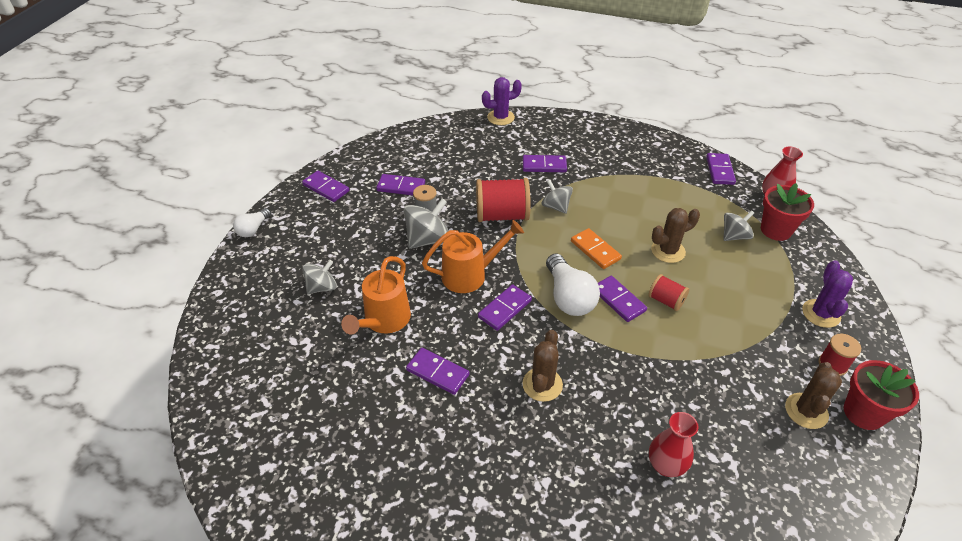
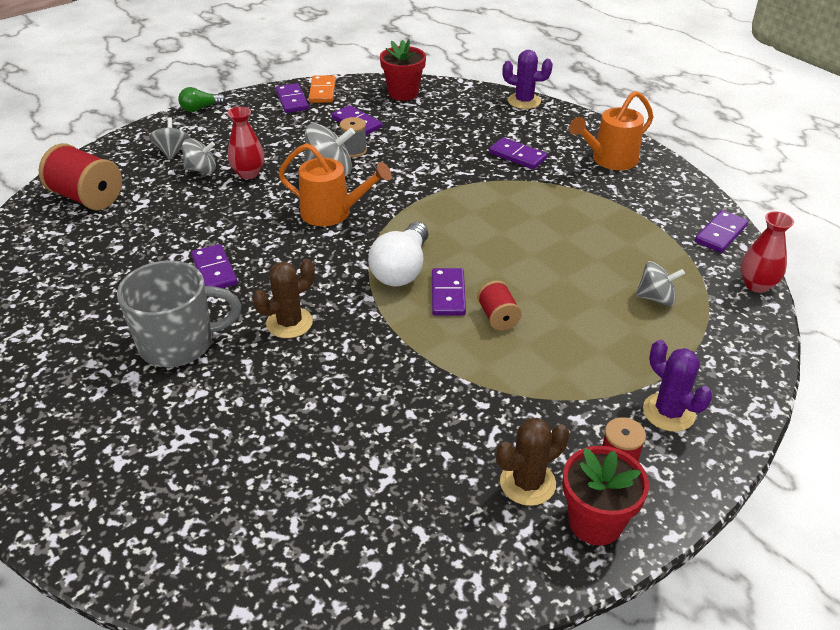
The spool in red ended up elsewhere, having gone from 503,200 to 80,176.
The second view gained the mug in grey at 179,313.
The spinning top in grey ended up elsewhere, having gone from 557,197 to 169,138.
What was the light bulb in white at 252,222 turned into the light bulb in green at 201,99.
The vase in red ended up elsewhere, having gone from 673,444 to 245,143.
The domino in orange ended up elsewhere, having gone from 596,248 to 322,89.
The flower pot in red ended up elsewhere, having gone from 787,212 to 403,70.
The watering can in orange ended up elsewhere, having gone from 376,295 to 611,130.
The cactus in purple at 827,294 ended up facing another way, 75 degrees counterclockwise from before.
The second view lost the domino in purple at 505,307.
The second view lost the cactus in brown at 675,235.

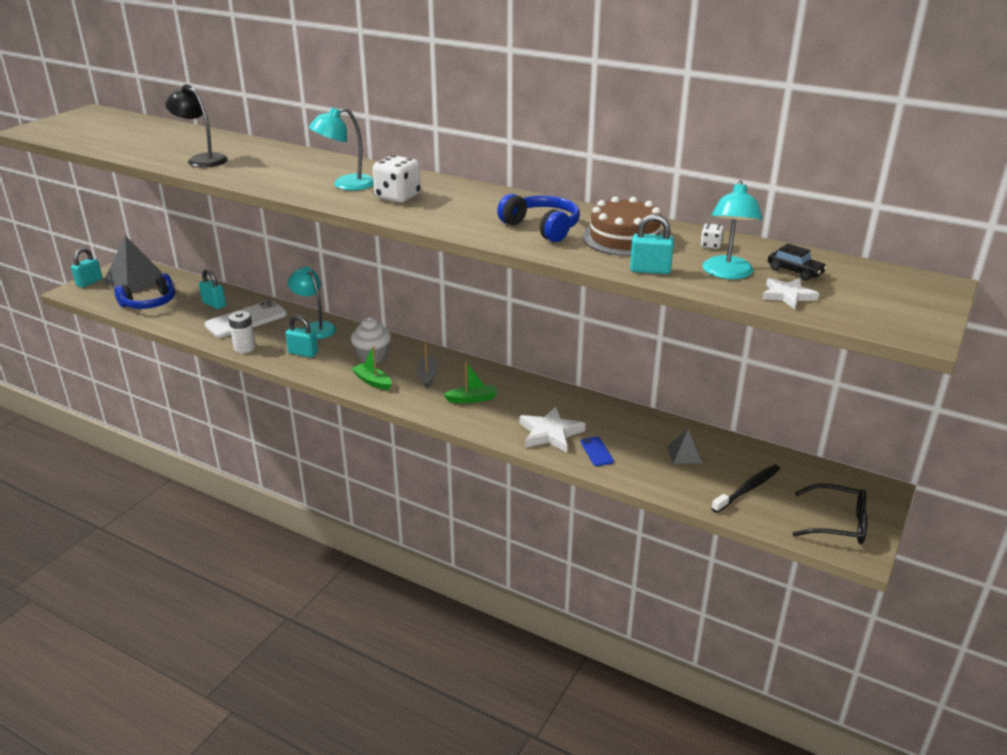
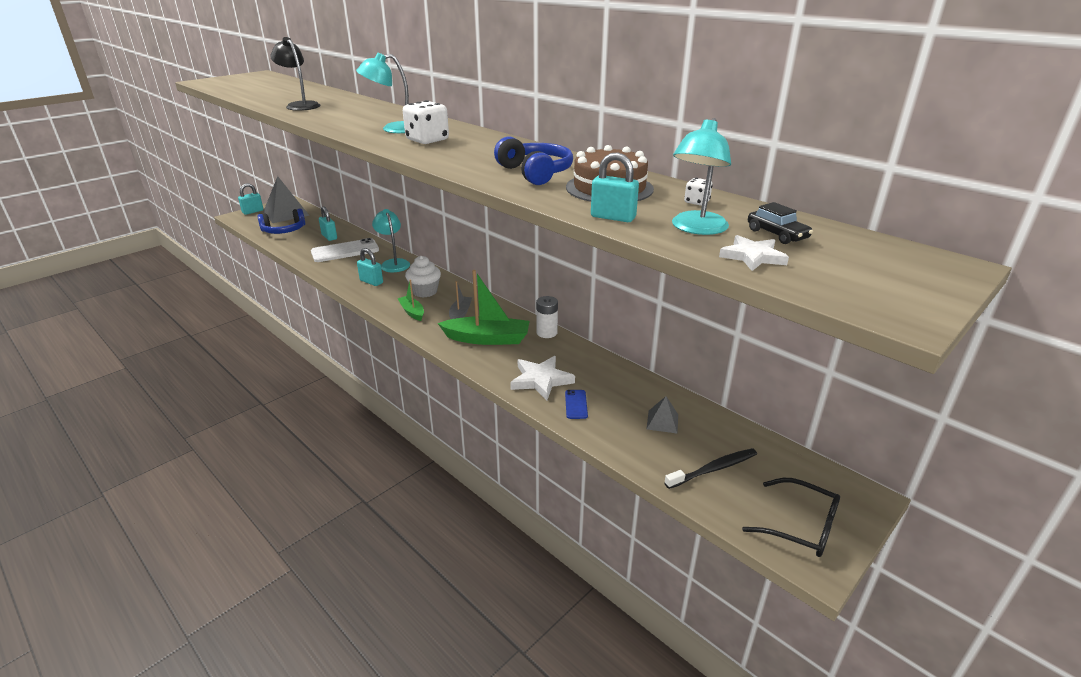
The size of the boat in green at 470,382 changed by a factor of 1.83.
The battery in white ended up elsewhere, having gone from 242,332 to 547,317.

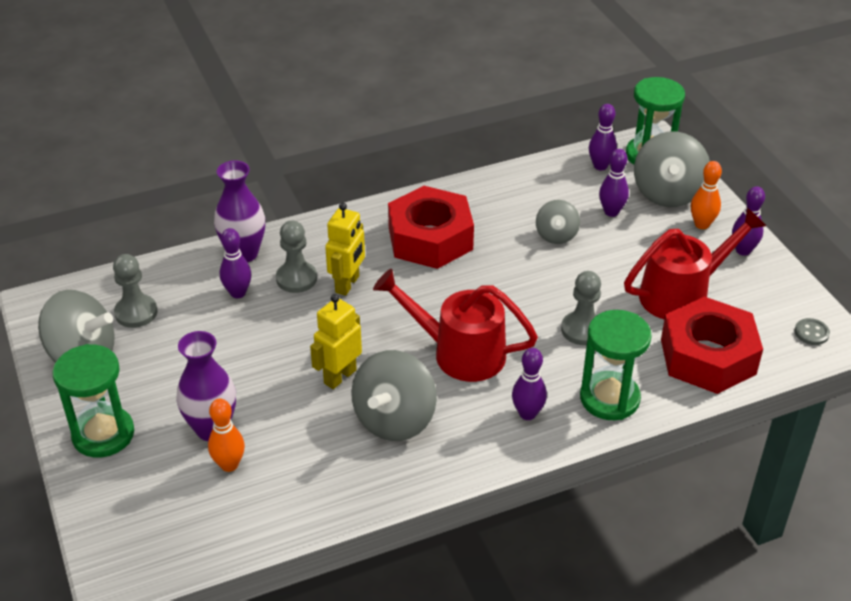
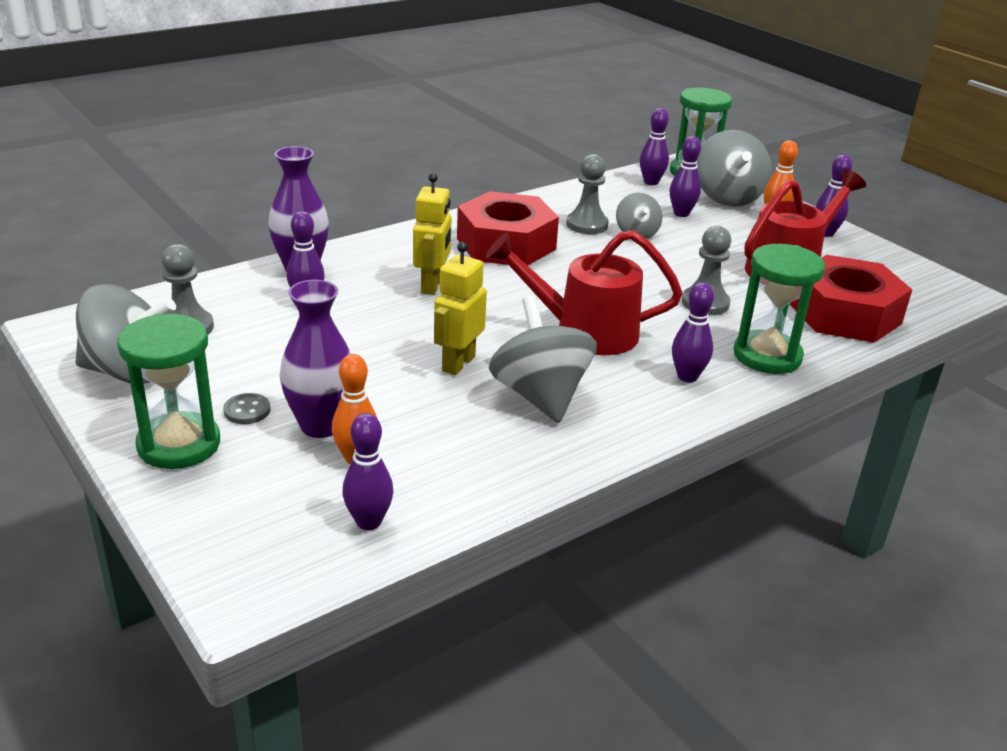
The button in grey ended up elsewhere, having gone from 812,331 to 246,408.
The second view gained the bowling pin in purple at 367,471.
The spinning top in grey at 394,395 ended up facing another way, 150 degrees clockwise from before.
The pawn in grey ended up elsewhere, having gone from 296,257 to 587,194.

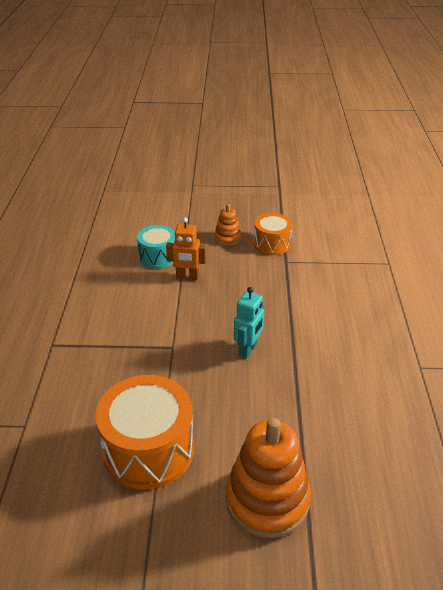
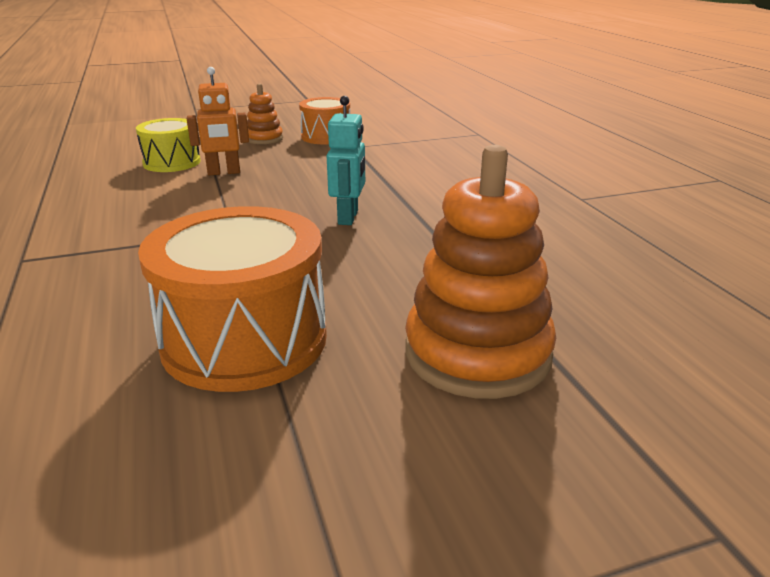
What was the drum in turquoise at 156,247 turned into the drum in yellow at 168,145.

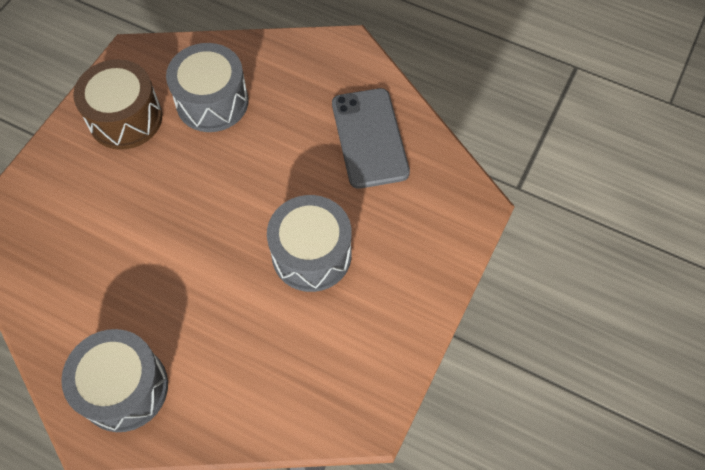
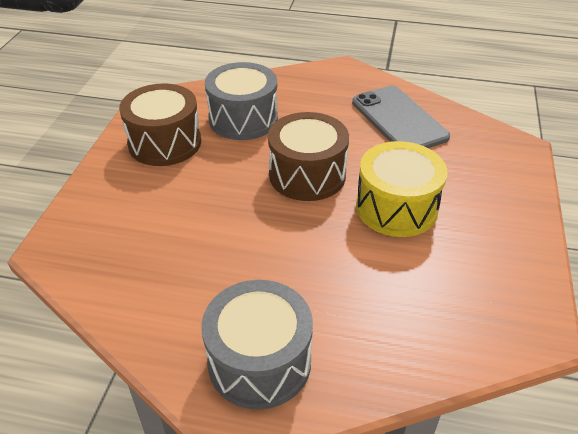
The second view gained the drum in brown at 308,156.
What was the drum in grey at 309,243 turned into the drum in yellow at 402,189.

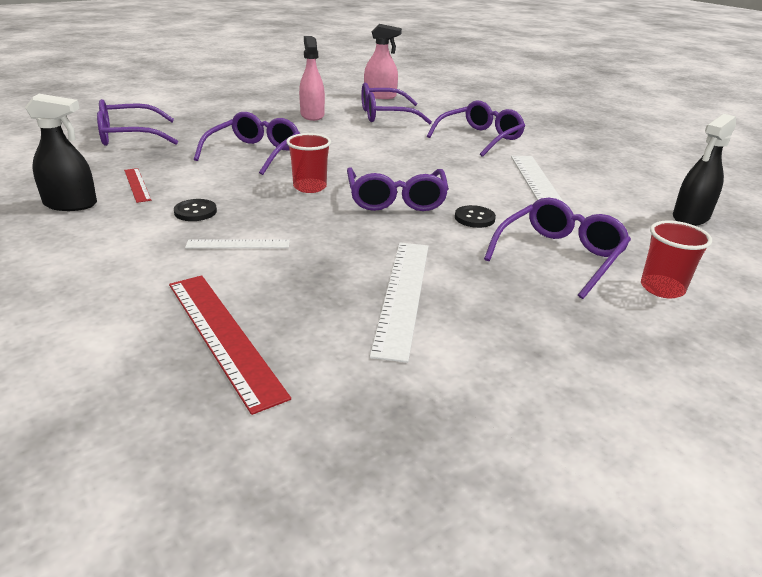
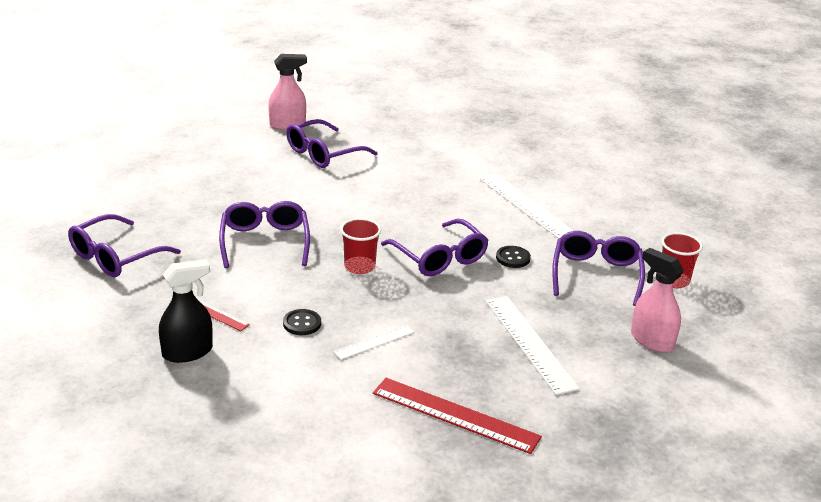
The spray bottle in pink ended up elsewhere, having gone from 312,78 to 657,300.
The second view lost the glasses in purple at 476,128.
The second view lost the spray bottle in black at 704,170.

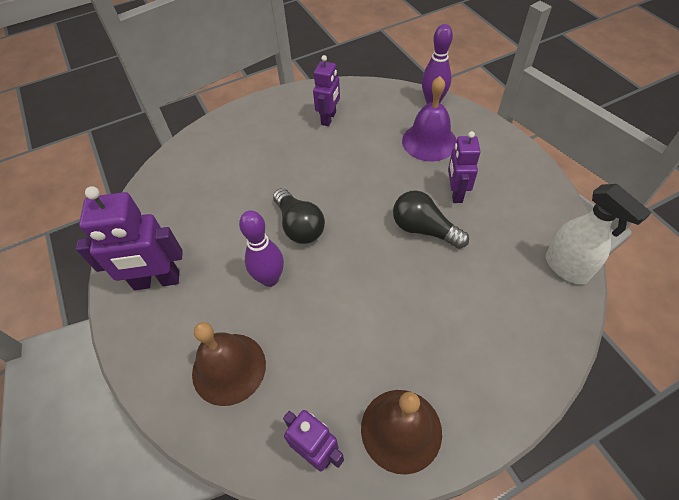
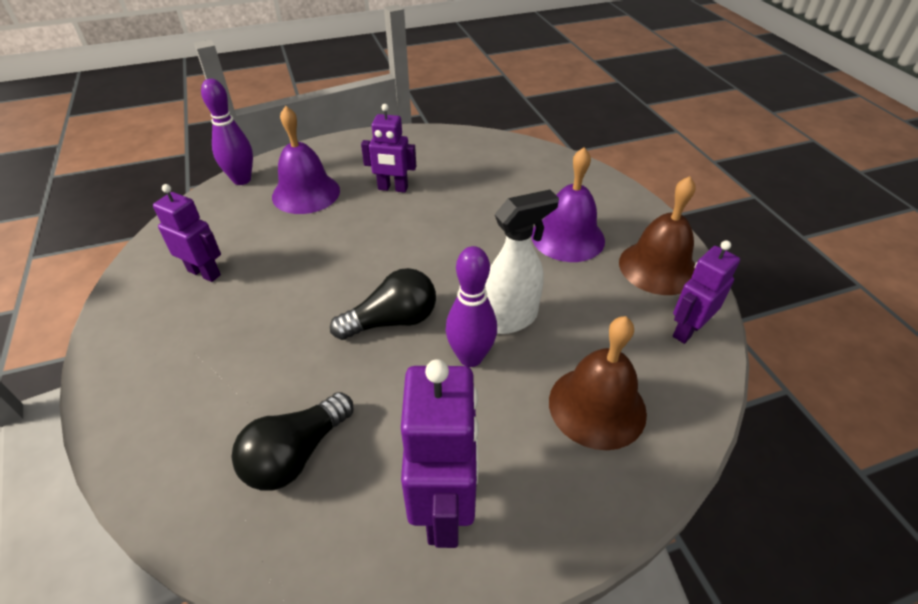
The light bulb in black ended up elsewhere, having gone from 431,219 to 293,441.
The spray bottle in white ended up elsewhere, having gone from 599,234 to 522,262.
The second view gained the bell in purple at 568,204.

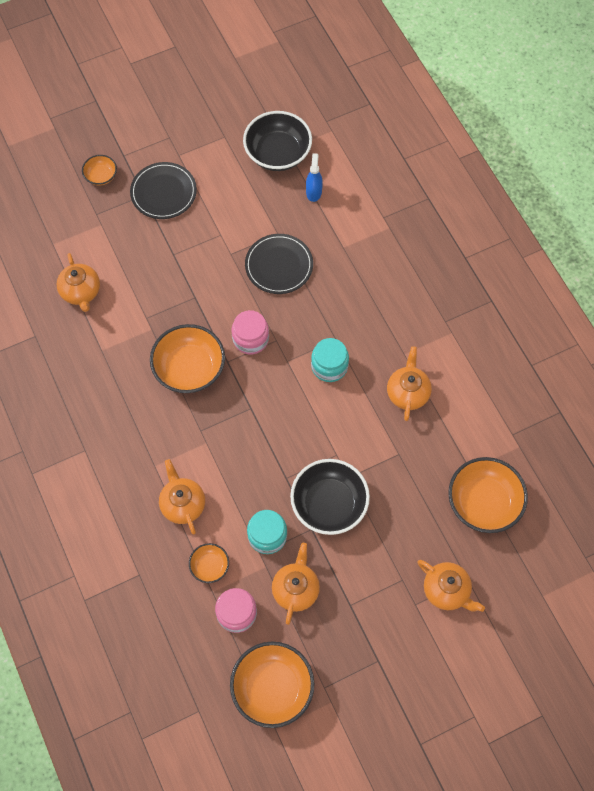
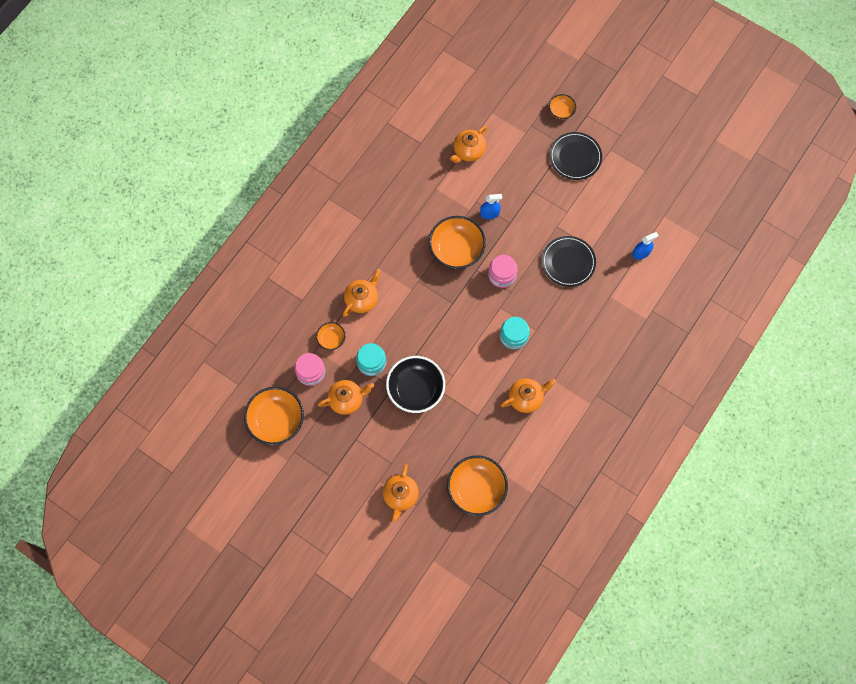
The second view gained the spray bottle in blue at 491,206.
The second view lost the bowl in black at 277,141.

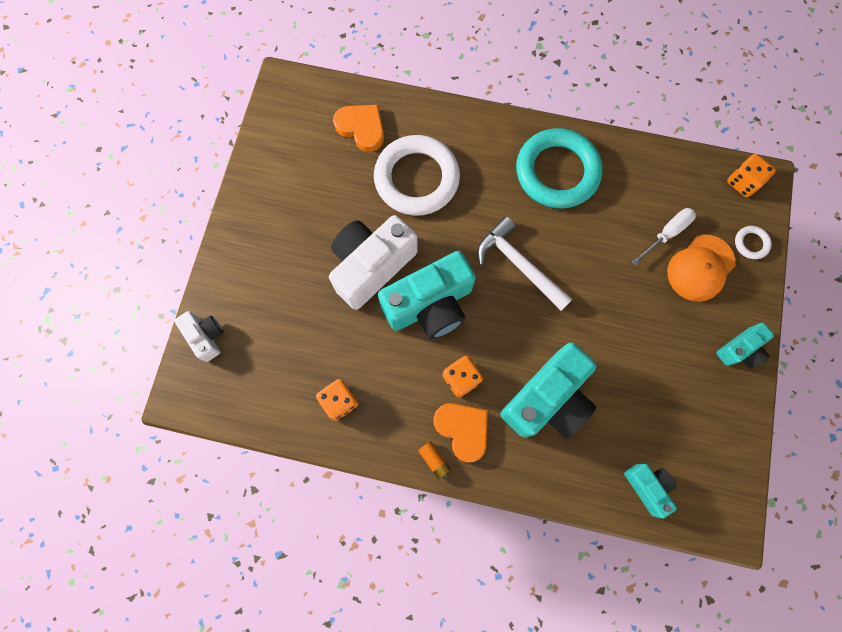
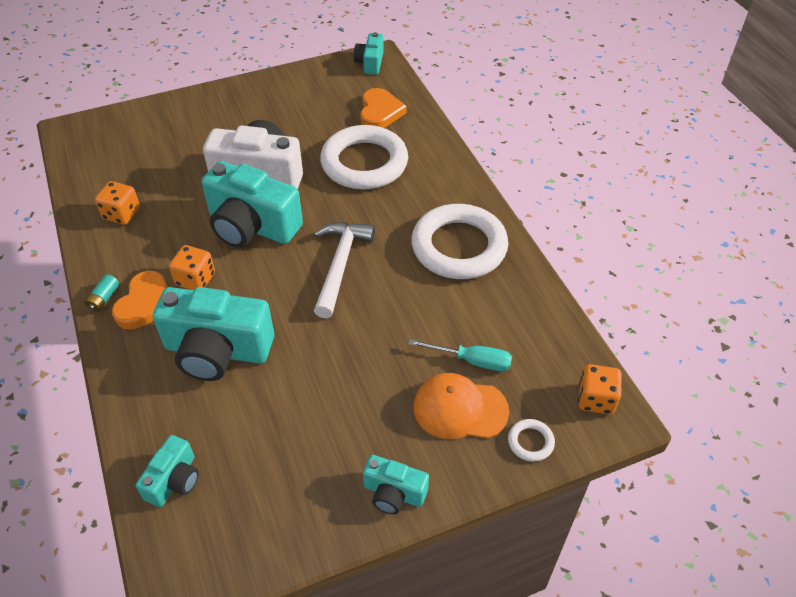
What was the battery in orange at 434,460 turned into the battery in turquoise at 101,293.
The second view gained the camera in turquoise at 369,53.
What was the screwdriver in white at 663,237 turned into the screwdriver in turquoise at 460,355.
What was the ring in turquoise at 559,168 turned into the ring in white at 459,241.
The second view lost the camera in white at 198,336.

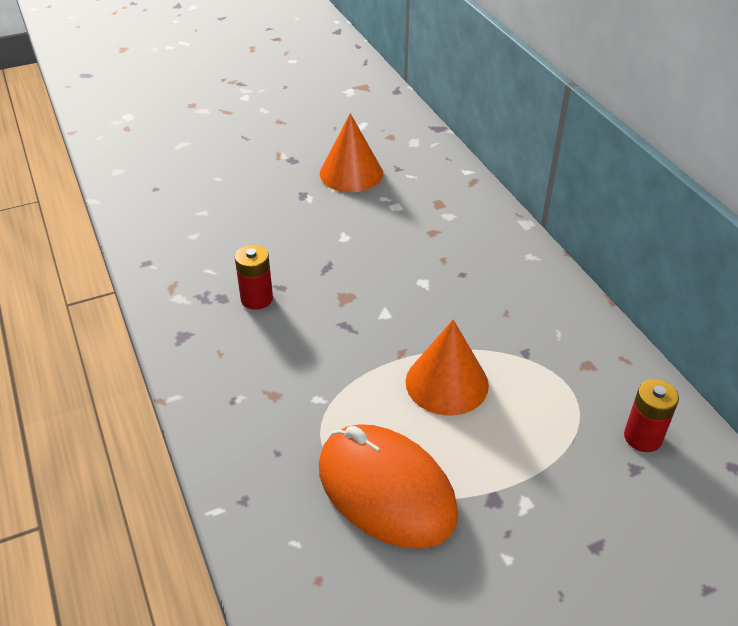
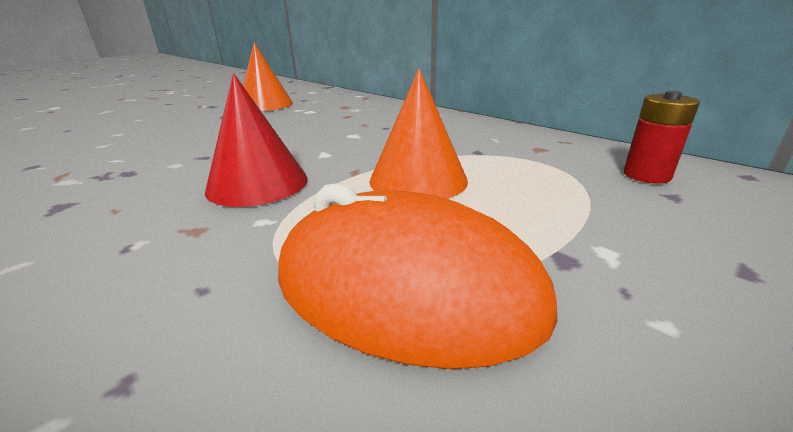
The second view gained the cone in red at 256,140.
The second view lost the battery in red at 254,277.

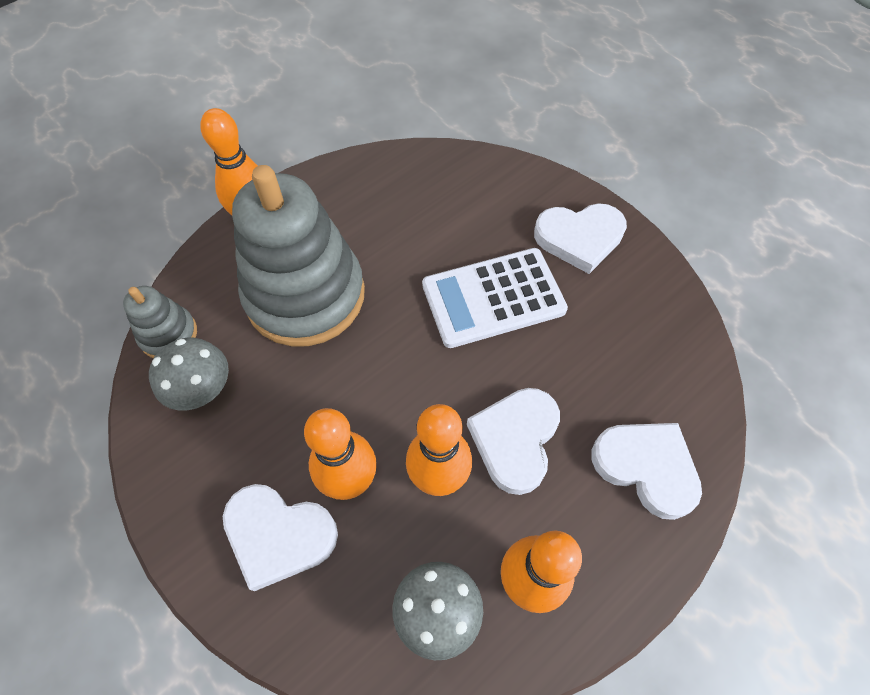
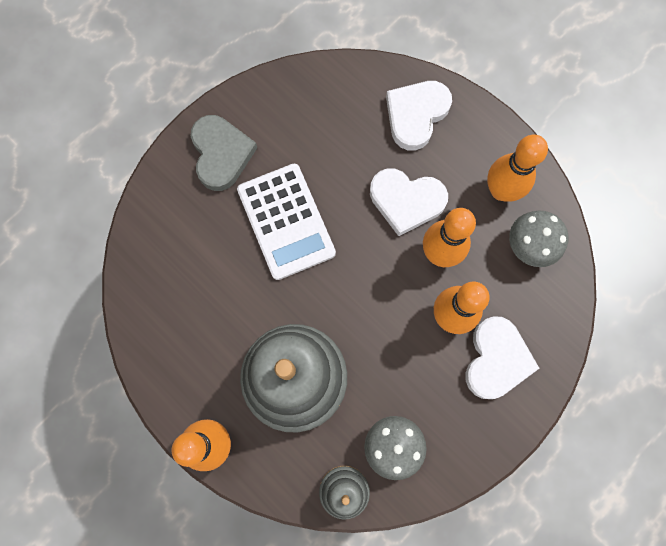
What was the heart in white at 580,238 turned into the heart in grey at 224,153.

